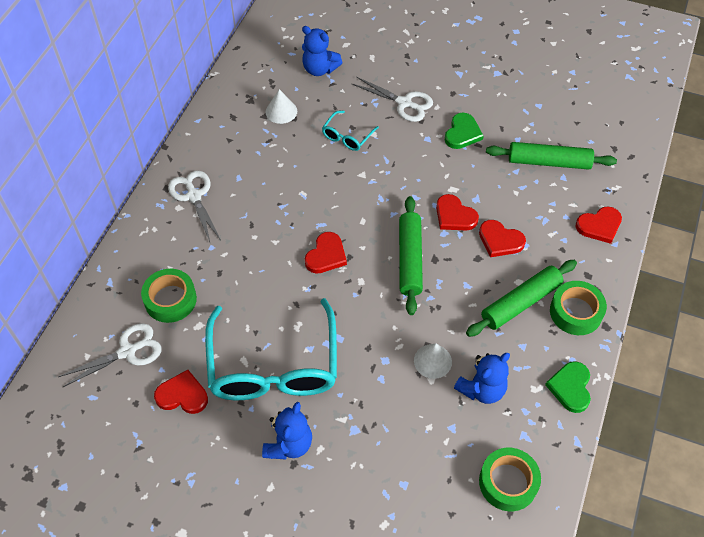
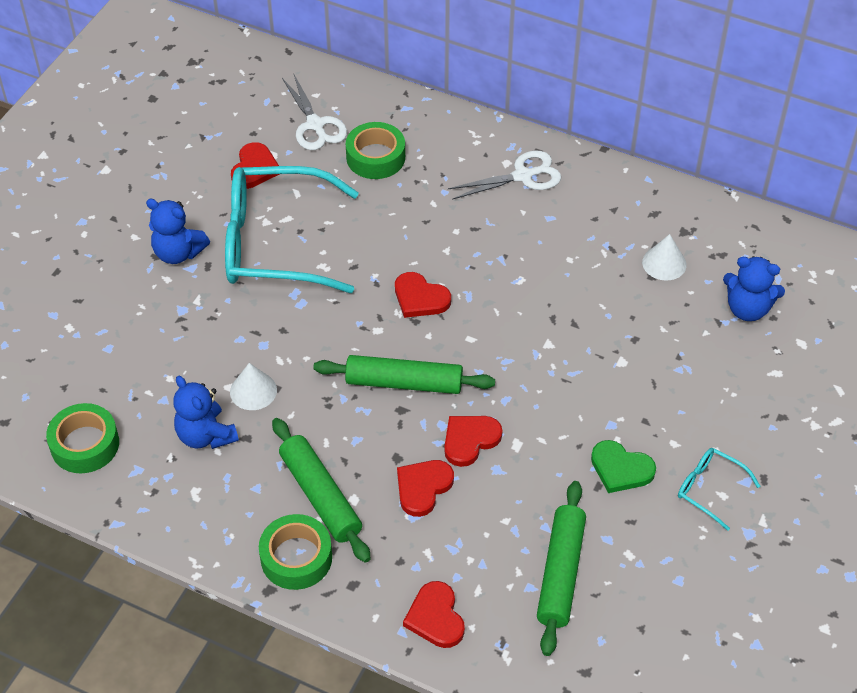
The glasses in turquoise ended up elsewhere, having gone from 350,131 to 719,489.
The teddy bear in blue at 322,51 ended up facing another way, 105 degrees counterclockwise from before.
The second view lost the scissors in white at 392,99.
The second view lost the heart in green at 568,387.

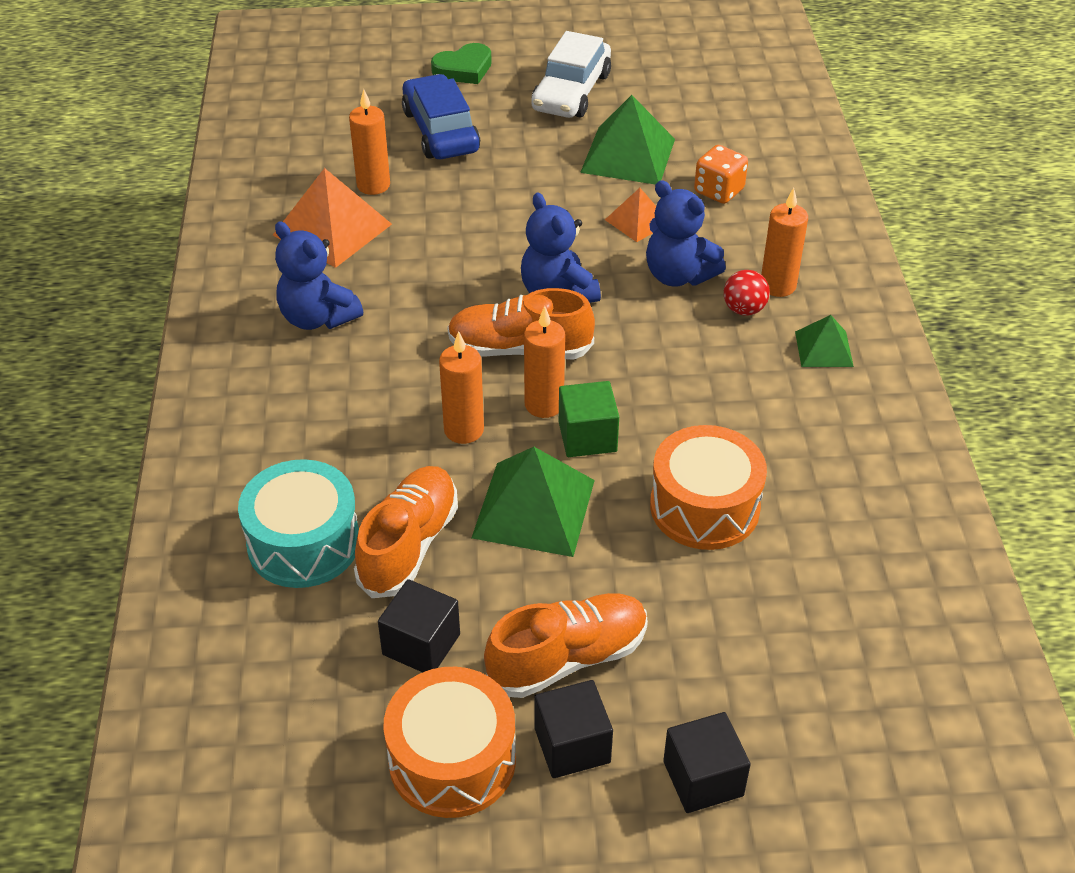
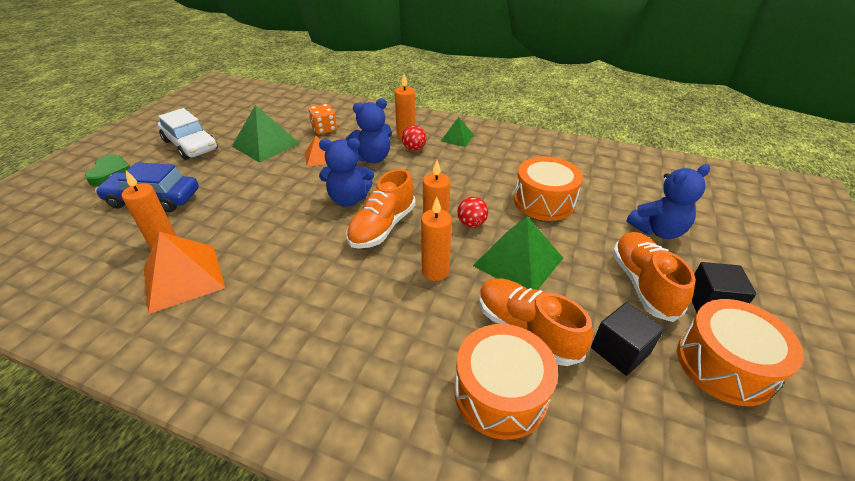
What was the drum in turquoise at 298,523 turned into the drum in orange at 506,382.
Where the cube in green stood at 589,419, the ball in red came to stand at 472,212.
The teddy bear in blue ended up elsewhere, having gone from 319,275 to 668,201.
The second view lost the cube in black at 707,762.

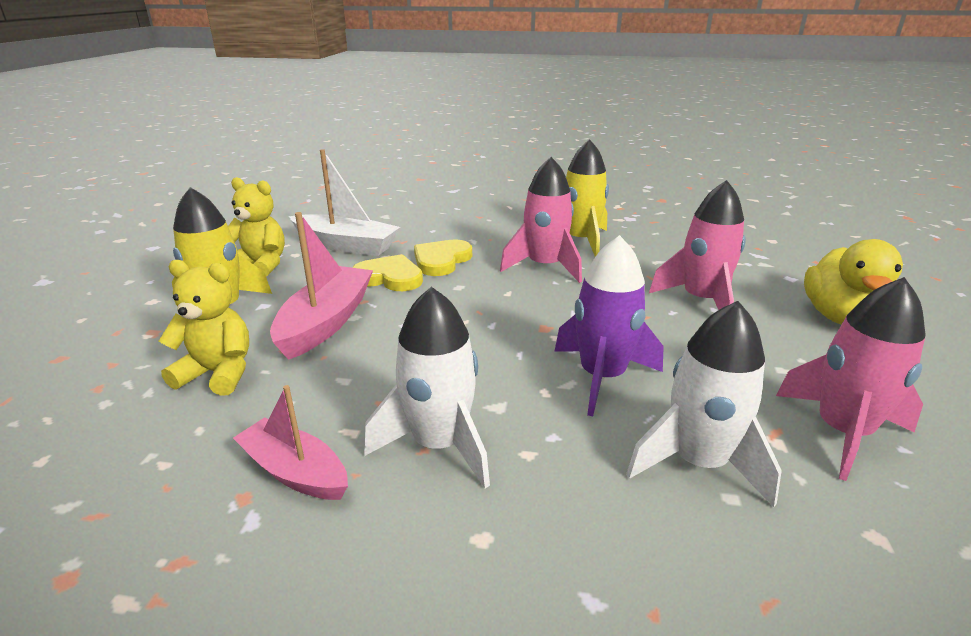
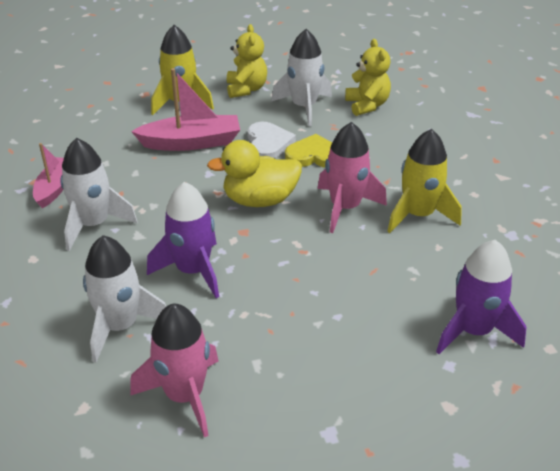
The duck in yellow ended up elsewhere, having gone from 853,282 to 254,173.
What was the heart in yellow at 387,272 turned into the heart in white at 272,140.
Where the boat in white stood at 344,202, the rocket in white came to stand at 301,77.
The teddy bear in yellow ended up elsewhere, having gone from 204,328 to 368,77.
The second view gained the rocket in purple at 481,297.
The second view lost the rocket in pink at 697,245.

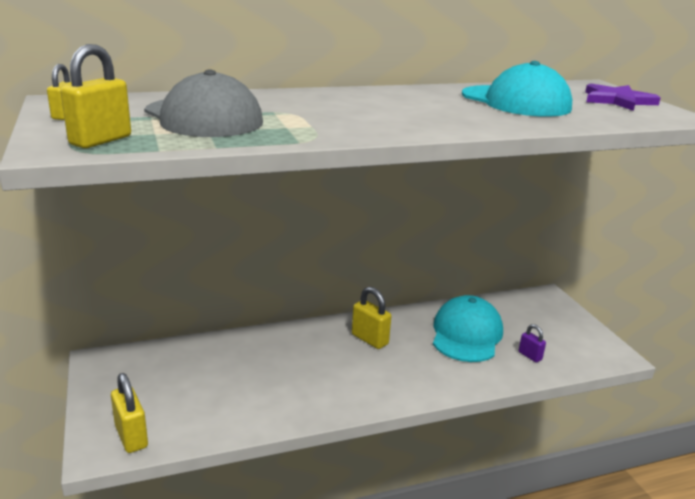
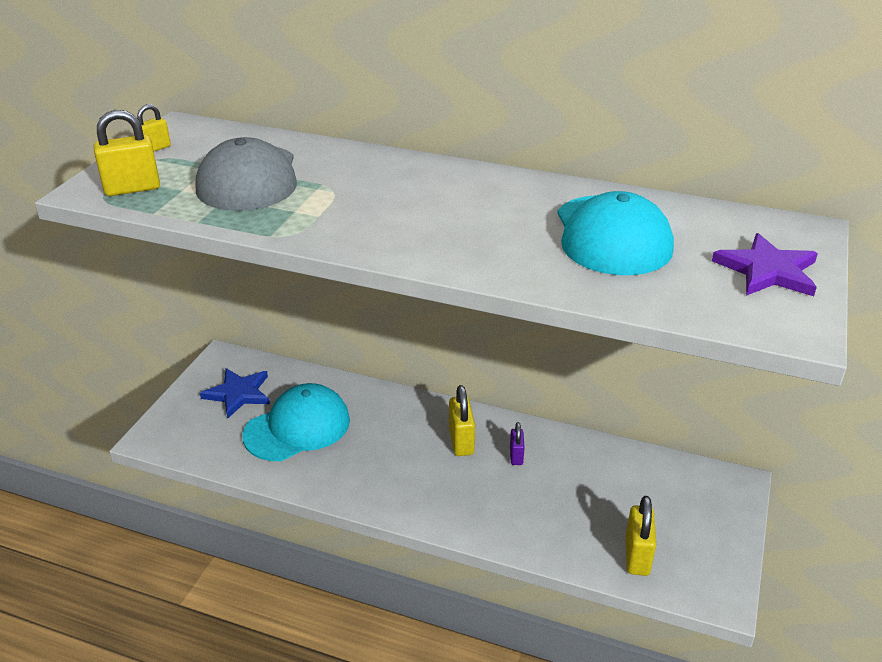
The second view gained the star in blue at 235,393.
The cap in turquoise ended up elsewhere, having gone from 468,328 to 296,422.
The padlock in purple ended up elsewhere, having gone from 532,343 to 517,443.
The padlock in yellow ended up elsewhere, having gone from 129,413 to 640,536.

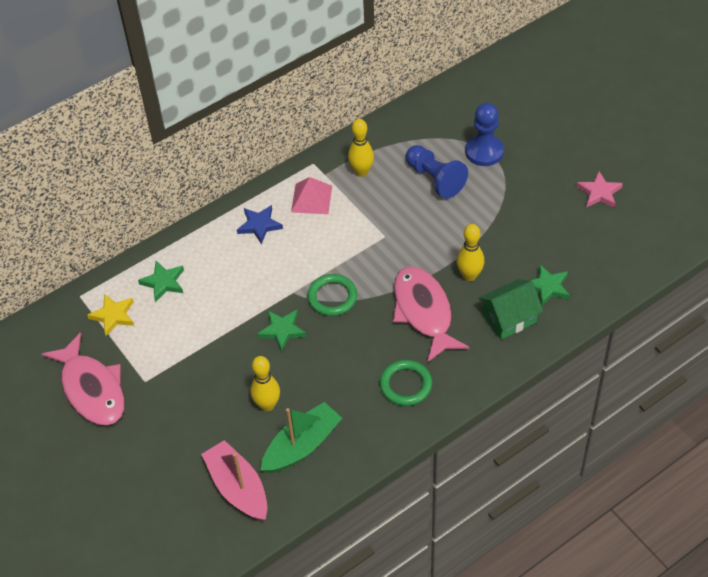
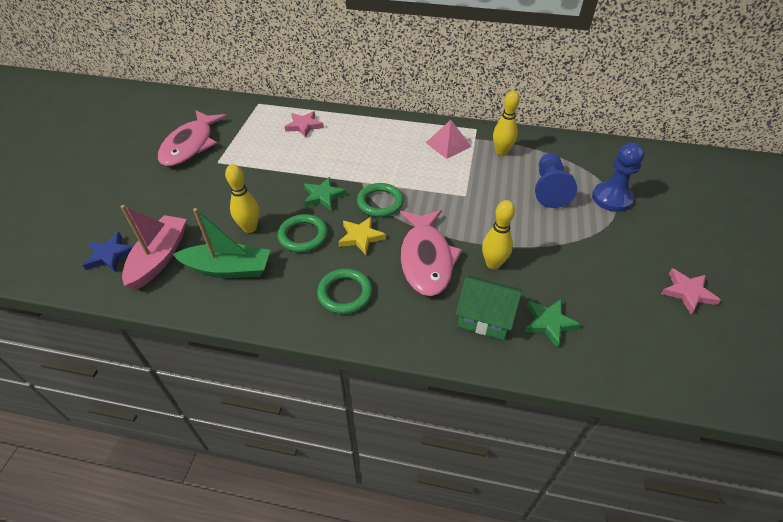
The star in blue ended up elsewhere, having gone from 260,224 to 108,252.
The second view gained the ring in green at 302,233.
What was the star in green at 161,281 turned into the star in pink at 304,124.
The star in yellow ended up elsewhere, having gone from 110,315 to 362,236.
The fish in pink at 431,315 ended up facing another way, 150 degrees clockwise from before.

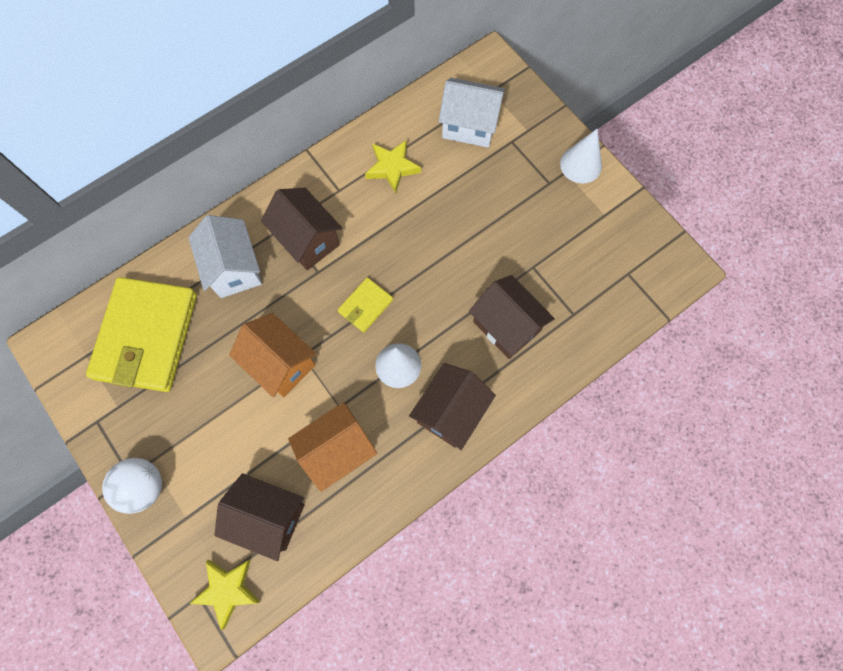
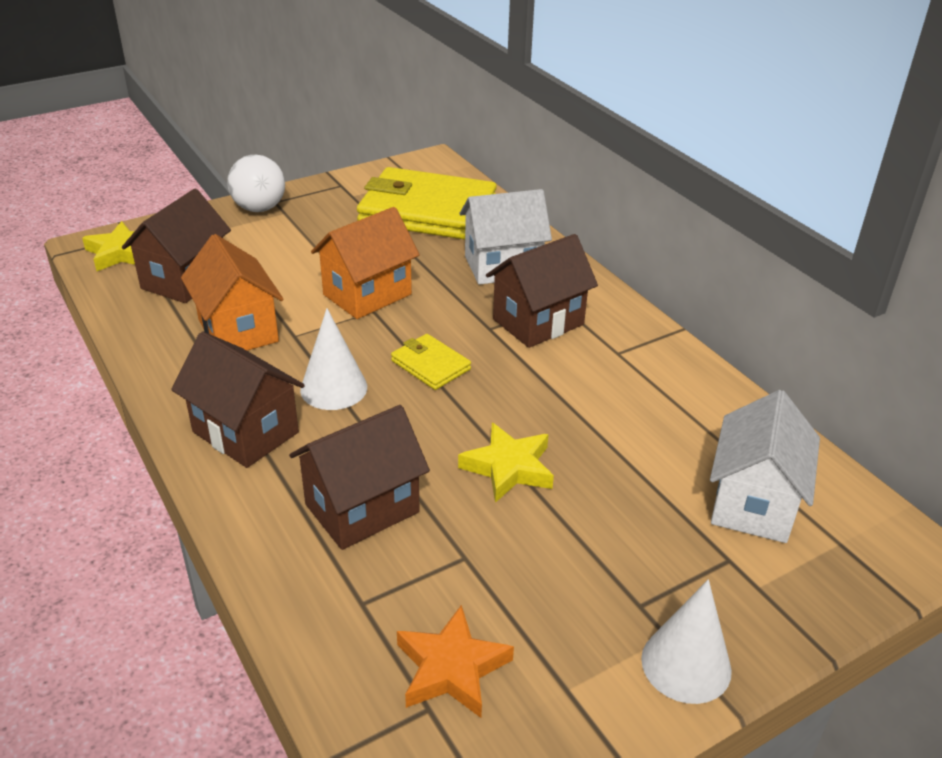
The second view gained the star in orange at 455,661.
The star in yellow ended up elsewhere, having gone from 393,166 to 506,463.

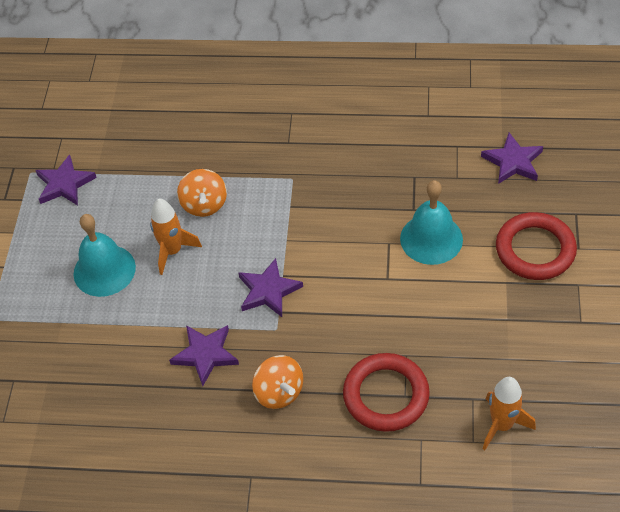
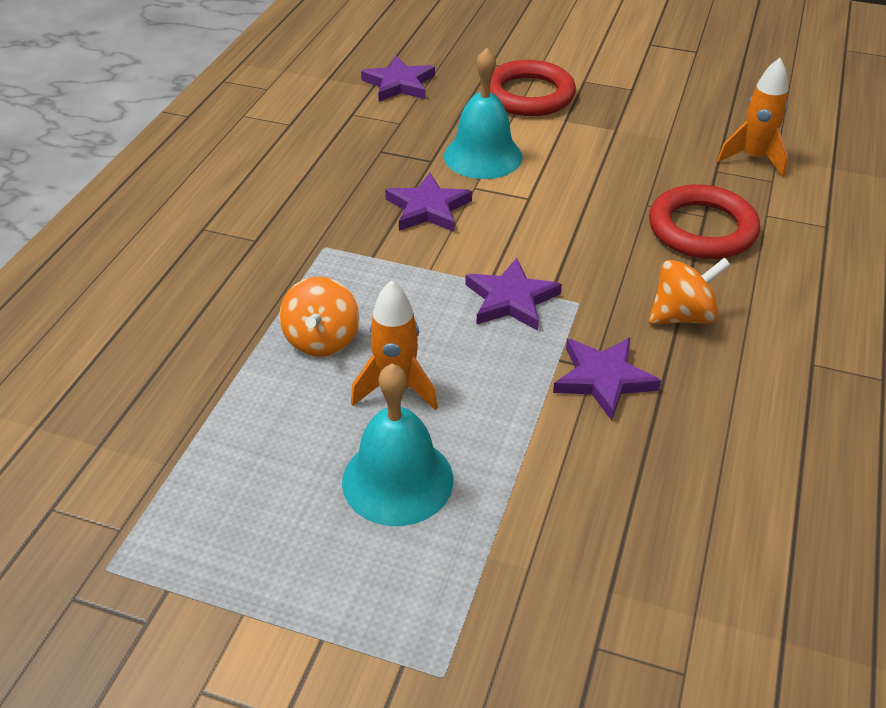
The spinning top in orange at 202,193 ended up facing another way, 90 degrees clockwise from before.
The star in purple ended up elsewhere, having gone from 66,179 to 428,202.

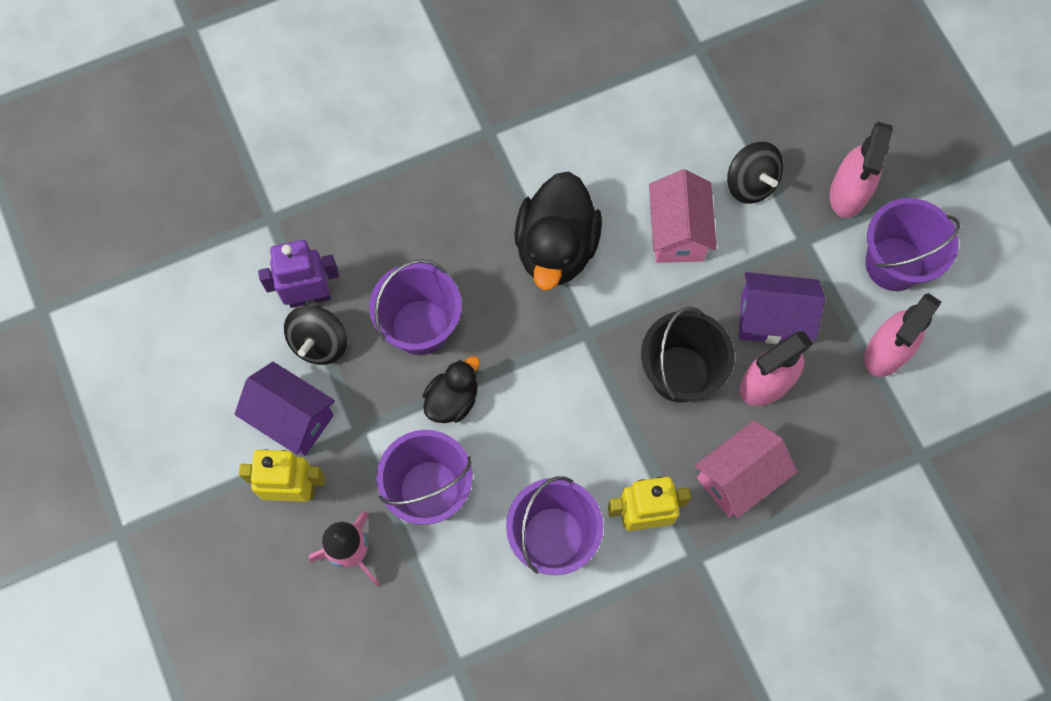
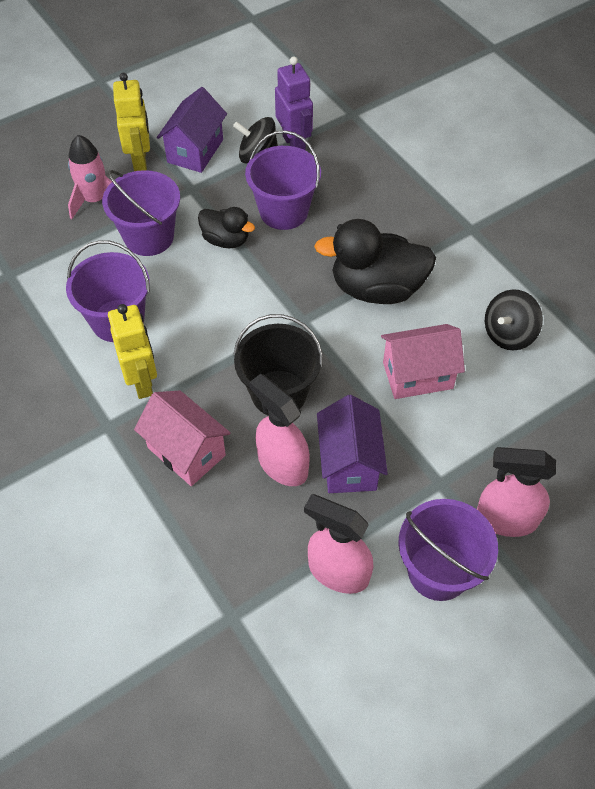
The spinning top in black ended up elsewhere, having gone from 755,173 to 514,319.

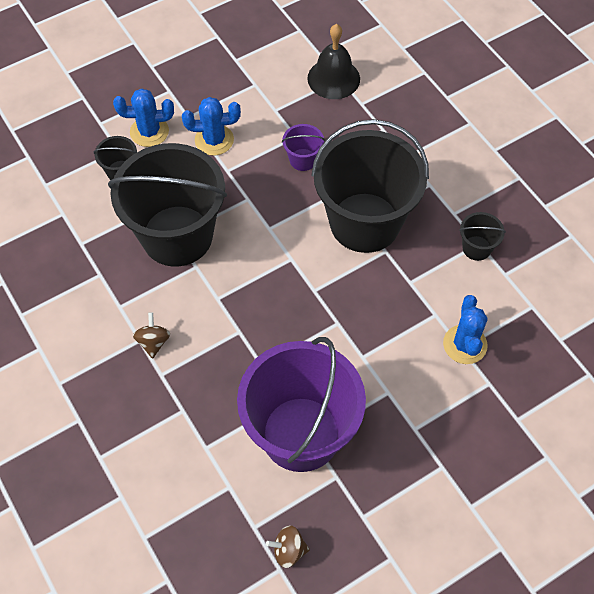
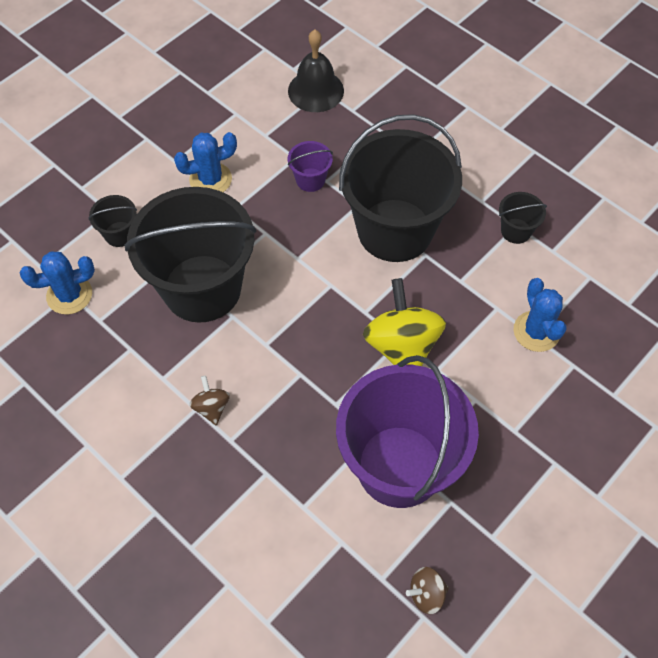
The cactus in blue ended up elsewhere, having gone from 143,118 to 57,282.
The second view gained the spinning top in yellow at 404,322.

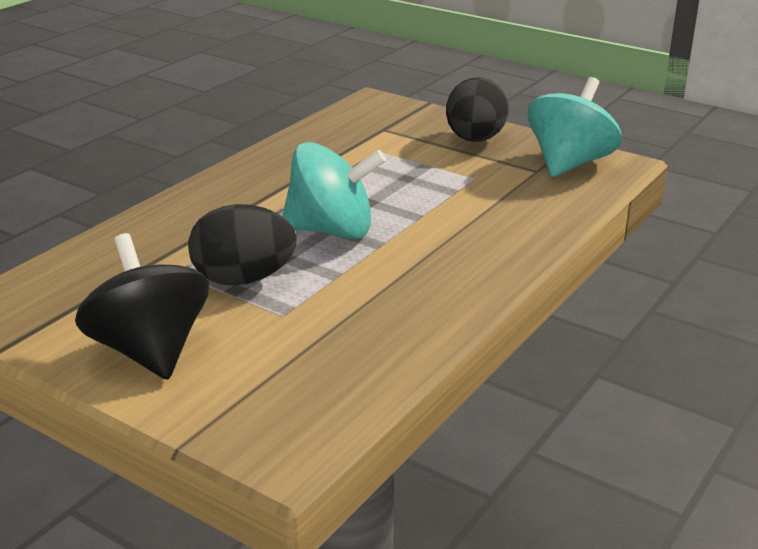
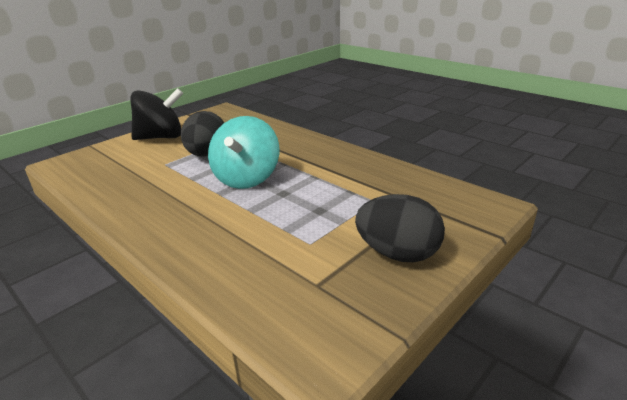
The second view lost the spinning top in turquoise at 574,127.

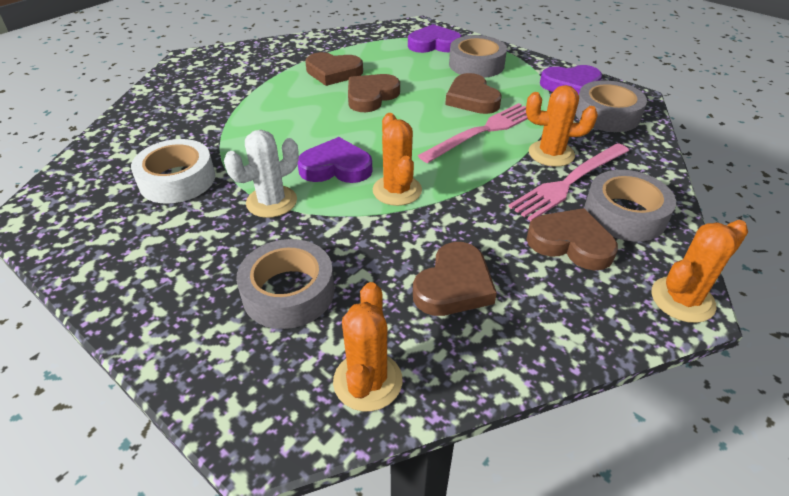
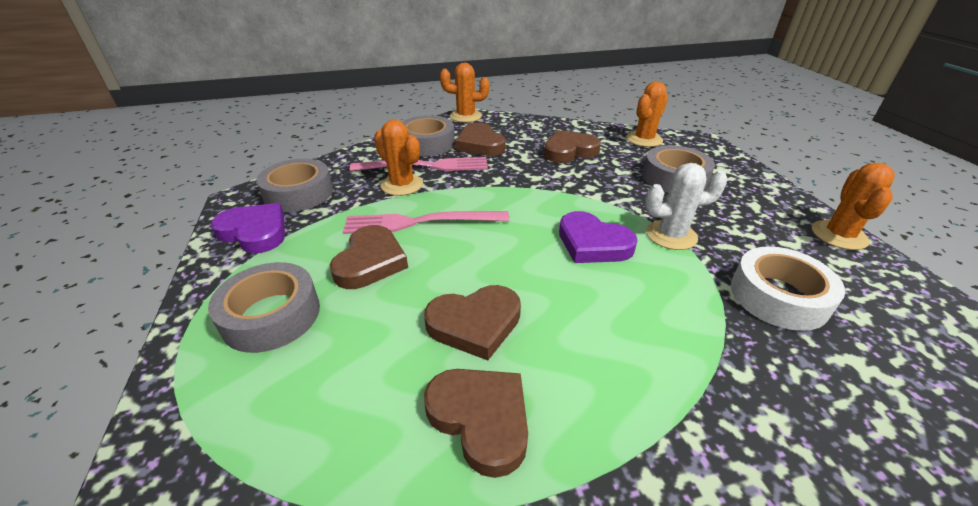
The cactus in orange ended up elsewhere, having gone from 397,159 to 853,206.
The second view lost the heart in purple at 435,38.

